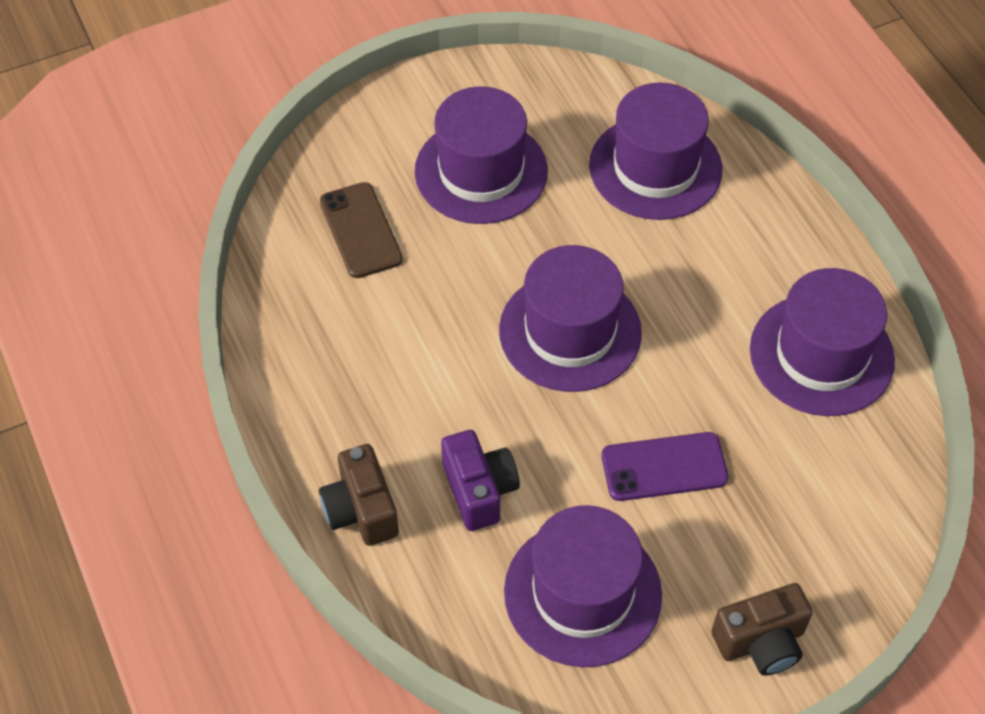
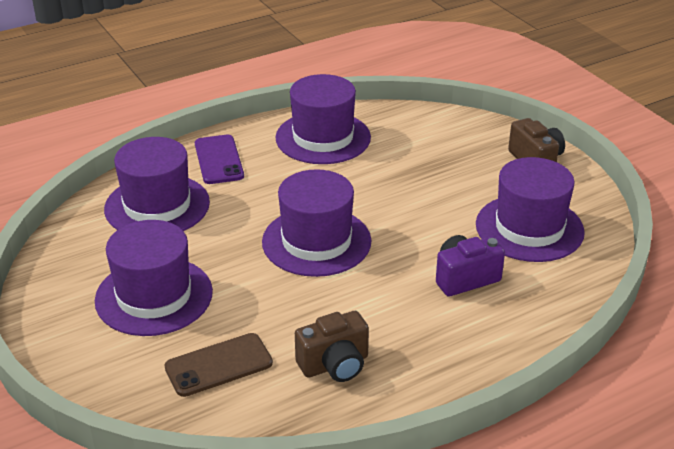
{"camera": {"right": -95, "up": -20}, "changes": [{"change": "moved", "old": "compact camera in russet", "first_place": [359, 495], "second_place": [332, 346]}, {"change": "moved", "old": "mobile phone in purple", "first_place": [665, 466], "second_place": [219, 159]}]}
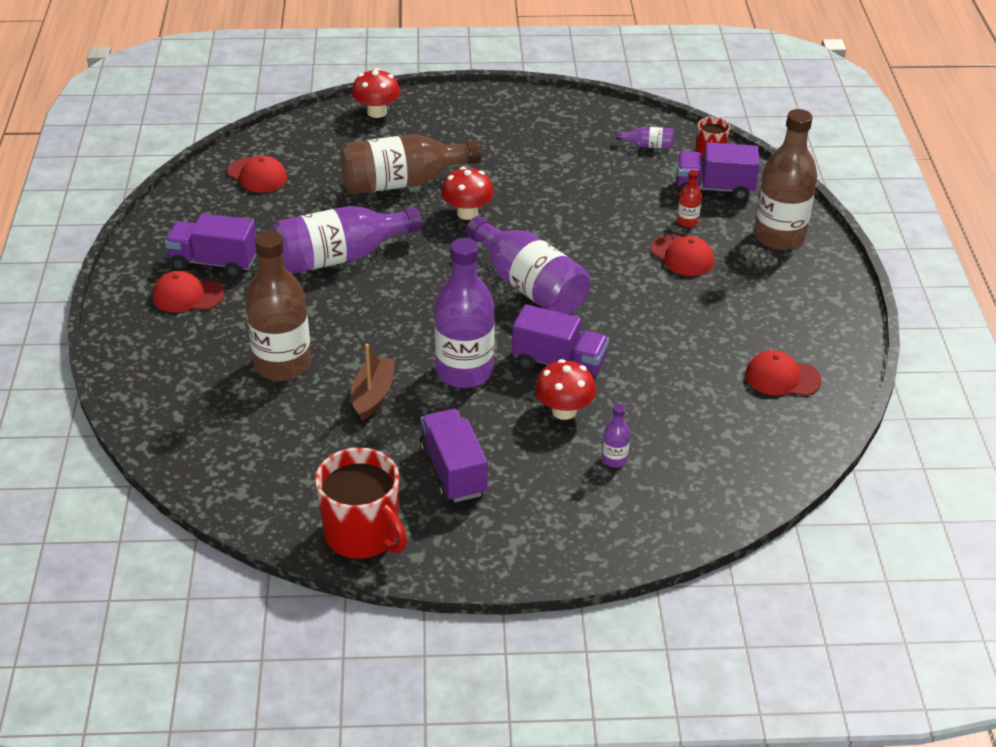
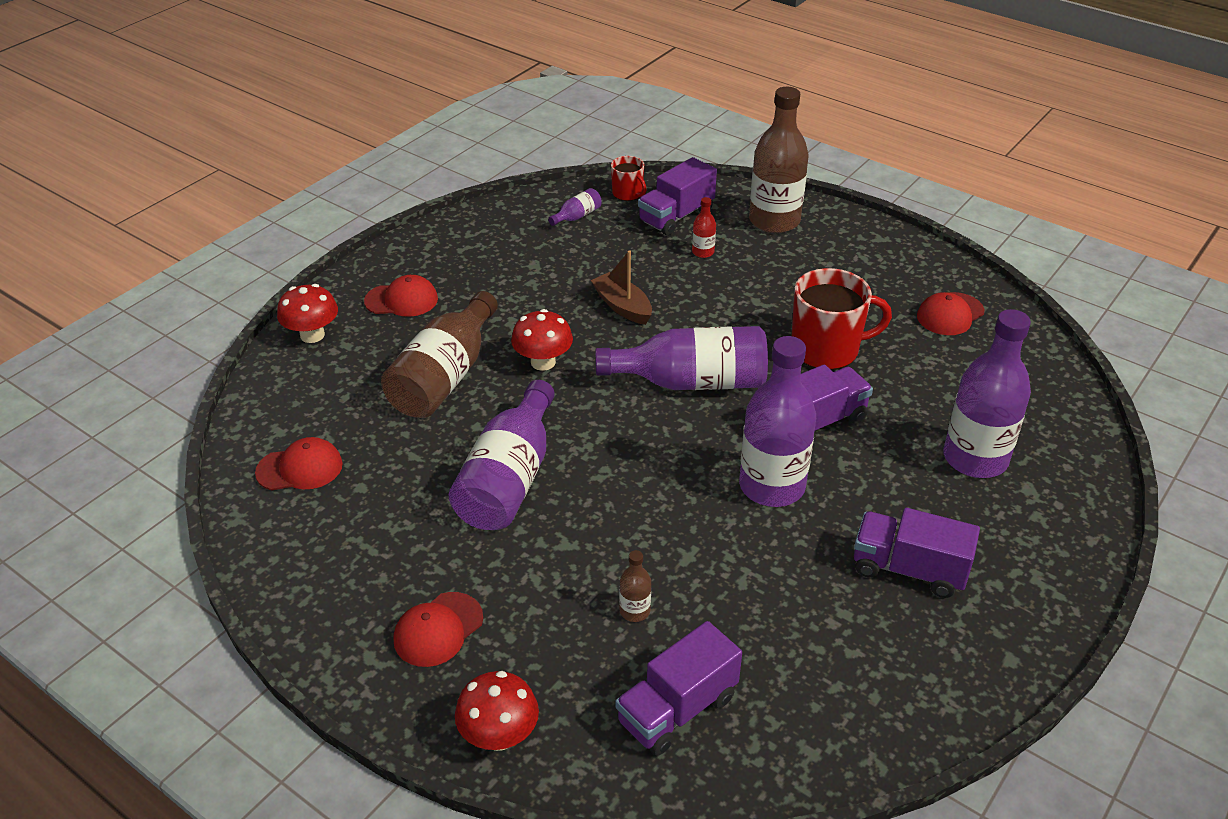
{"camera": {"right": -50, "up": 0}, "changes": [{"change": "moved", "old": "truck in purple", "first_place": [210, 245], "second_place": [678, 688]}, {"change": "resized", "old": "bottle in russet", "first_place": [278, 306], "second_place": [635, 586], "factor": 0.42}, {"change": "moved", "old": "mug in red", "first_place": [361, 503], "second_place": [842, 319]}, {"change": "moved", "old": "toy boat in russet", "first_place": [373, 382], "second_place": [621, 287]}, {"change": "moved", "old": "mushroom in red", "first_place": [565, 389], "second_place": [497, 711]}, {"change": "resized", "old": "bottle in purple", "first_place": [616, 436], "second_place": [987, 393], "factor": 2.37}, {"change": "moved", "old": "cap in red", "first_place": [682, 255], "second_place": [401, 296]}]}
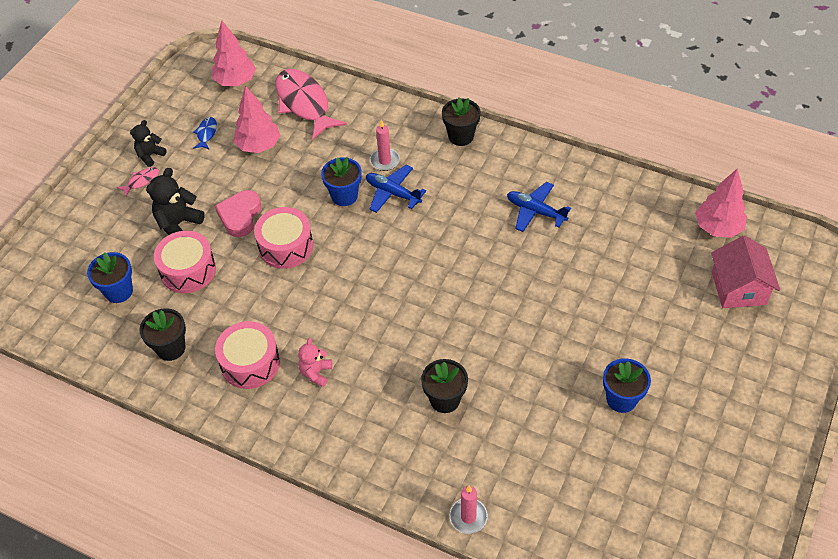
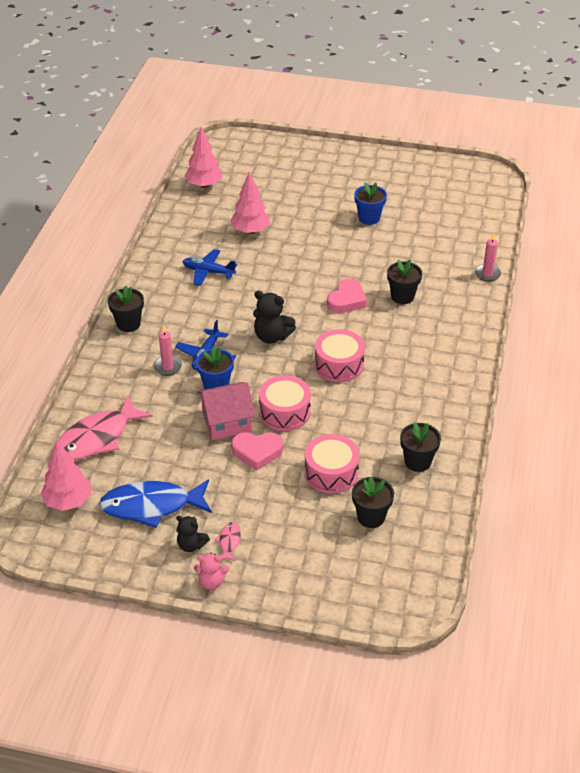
{"camera": {"right": -105, "up": -10}, "changes": [{"change": "recoloured", "old": "flower pot in royal blue", "new": "flower pot in black", "first_place": [110, 277], "second_place": [373, 502]}, {"change": "turned", "old": "toy fish in pink", "first_place": [138, 181], "second_place": [228, 542], "degrees": 60}, {"change": "moved", "old": "teddy bear in black", "first_place": [175, 201], "second_place": [274, 317]}, {"change": "resized", "old": "toy fish in royal blue", "first_place": [205, 133], "second_place": [155, 503], "factor": 2.36}, {"change": "moved", "old": "toy drum in pink", "first_place": [247, 355], "second_place": [340, 355]}, {"change": "moved", "old": "toy tree in pink", "first_place": [257, 119], "second_place": [250, 203]}, {"change": "moved", "old": "teddy bear in pink", "first_place": [315, 362], "second_place": [211, 571]}, {"change": "turned", "old": "toy plane in royal blue", "first_place": [539, 207], "second_place": [209, 267], "degrees": 90}, {"change": "moved", "old": "toy house in pink", "first_place": [745, 272], "second_place": [226, 411]}, {"change": "added", "new": "heart in pink", "second_place": [347, 295]}]}
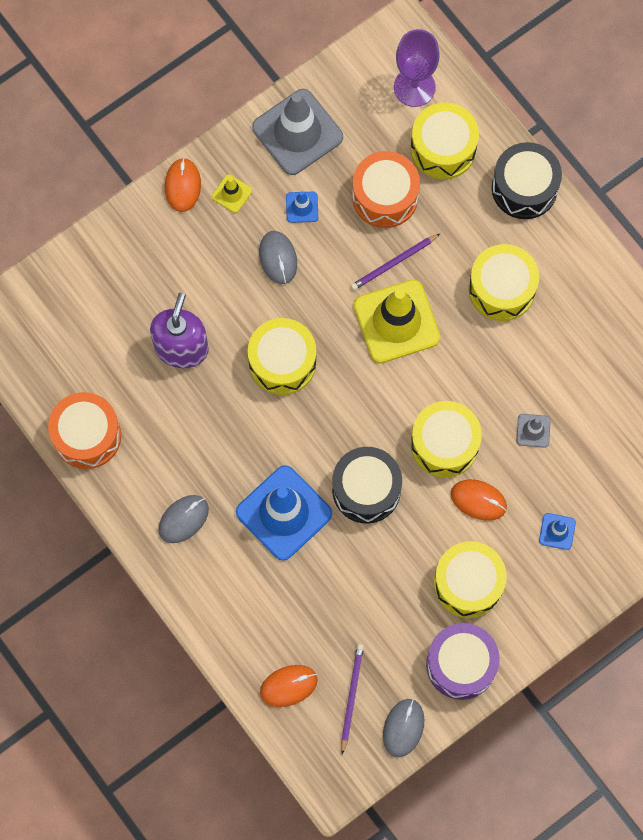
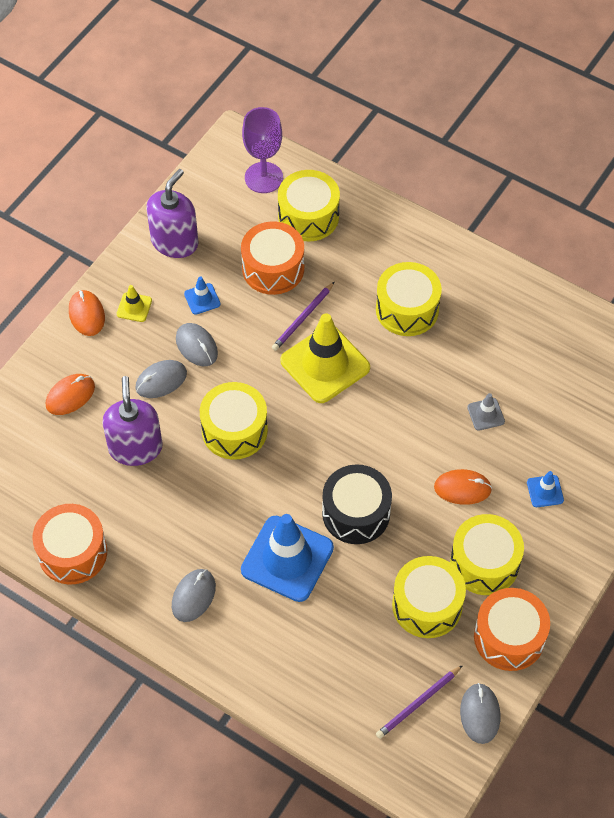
{"camera": {"right": -20, "up": -15}, "changes": [{"change": "replaced", "old": "safety cone in ash-grey", "new": "soap dispenser in purple", "first_place": [297, 132], "second_place": [172, 213]}, {"change": "moved", "old": "mouse in bright orange", "first_place": [289, 686], "second_place": [70, 394]}, {"change": "turned", "old": "pencil in purple", "first_place": [352, 699], "second_place": [419, 702], "degrees": -120}, {"change": "moved", "old": "toy drum in yellow", "first_place": [446, 439], "second_place": [429, 597]}, {"change": "recoloured", "old": "toy drum in purple", "new": "toy drum in bright orange", "first_place": [463, 661], "second_place": [512, 629]}, {"change": "removed", "old": "toy drum in black", "first_place": [527, 180]}, {"change": "added", "new": "mouse in ash-grey", "second_place": [161, 379]}]}
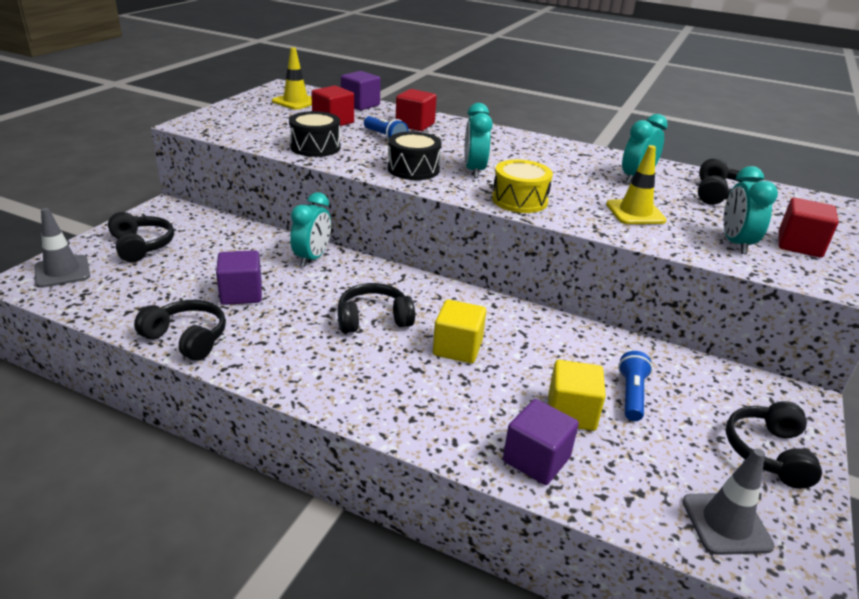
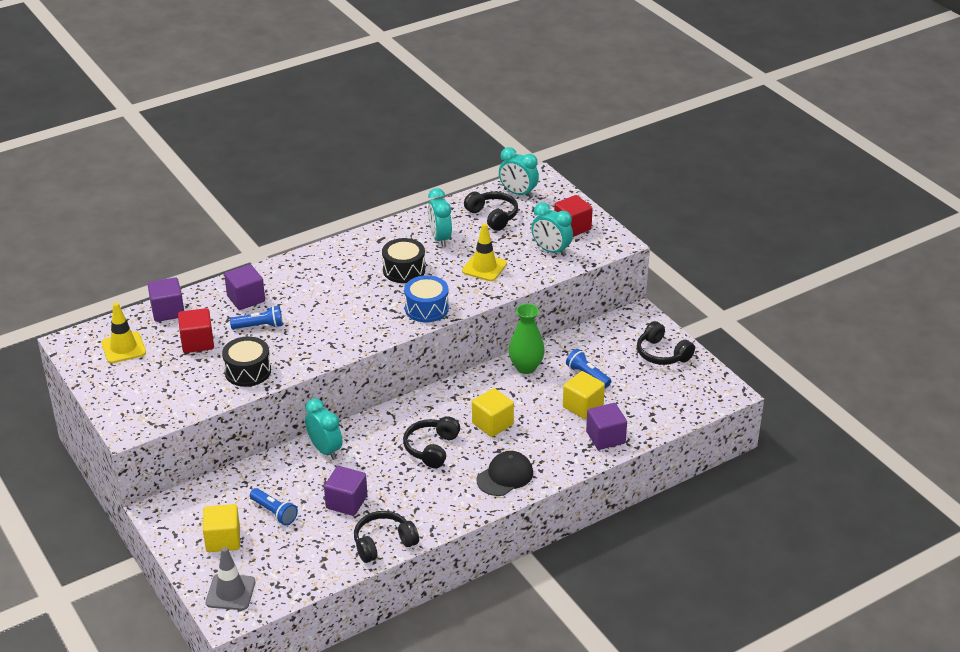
{"camera": {"right": -55, "up": 5}, "changes": [{"change": "replaced", "old": "over-ear headphones in black", "new": "solid cube in yellow", "first_place": [141, 237], "second_place": [221, 528]}, {"change": "moved", "old": "toy drum in black", "first_place": [414, 156], "second_place": [403, 260]}, {"change": "recoloured", "old": "solid cube in red", "new": "solid cube in purple", "first_place": [416, 110], "second_place": [244, 287]}, {"change": "moved", "old": "alarm clock in aqua", "first_place": [478, 140], "second_place": [519, 172]}, {"change": "recoloured", "old": "toy drum in yellow", "new": "toy drum in royal blue", "first_place": [522, 186], "second_place": [426, 298]}, {"change": "removed", "old": "safety cone in ash-grey", "first_place": [728, 501]}, {"change": "added", "new": "pocket torch in royal blue", "second_place": [274, 506]}, {"change": "added", "new": "cap in black", "second_place": [504, 473]}, {"change": "added", "new": "vase in emerald", "second_place": [527, 339]}]}
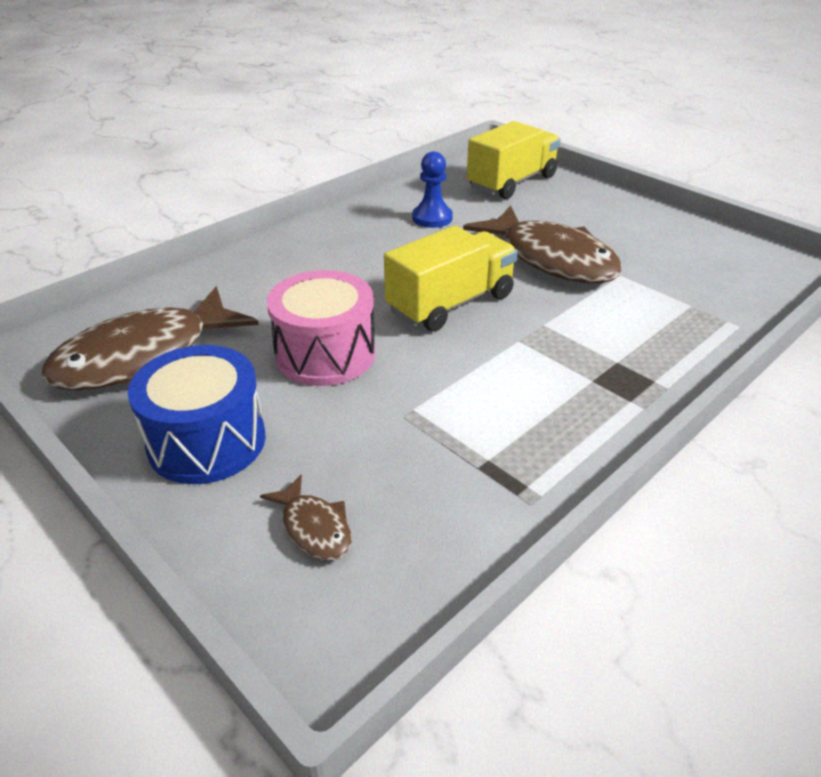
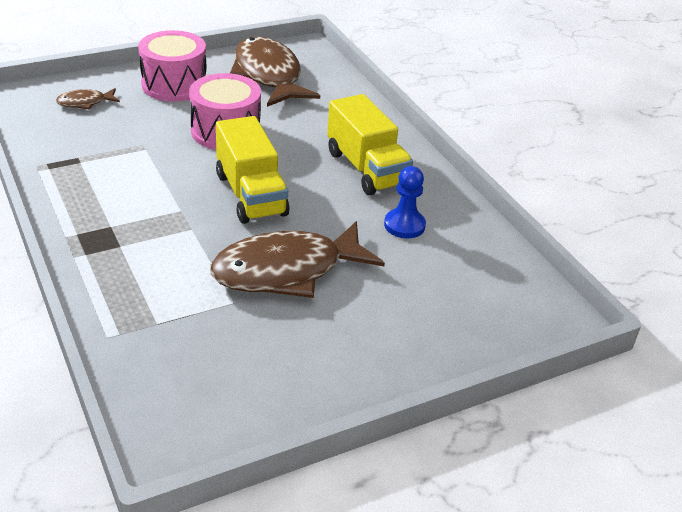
{"camera": {"right": 105, "up": 0}, "changes": [{"change": "recoloured", "old": "toy drum in royal blue", "new": "toy drum in pink", "first_place": [197, 414], "second_place": [172, 66]}, {"change": "moved", "old": "truck in yellow", "first_place": [513, 160], "second_place": [370, 144]}]}
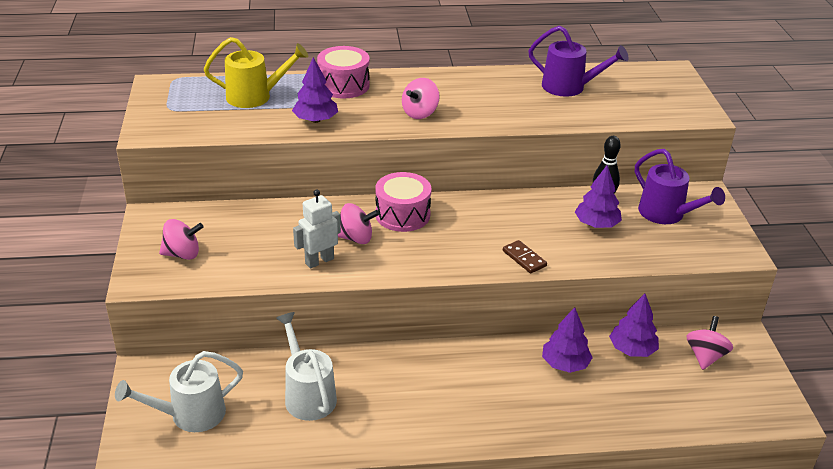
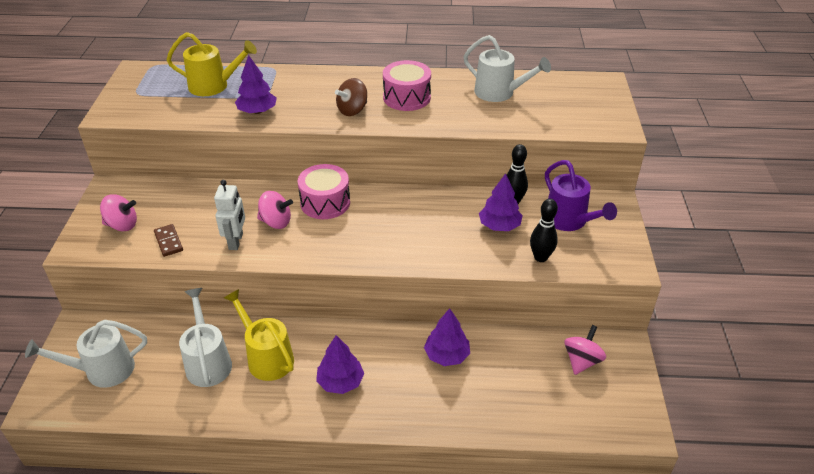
{"camera": {"right": 10, "up": 5}, "changes": [{"change": "turned", "old": "toy robot in snow-white", "first_place": [317, 229], "second_place": [229, 215], "degrees": 120}, {"change": "moved", "old": "toy drum in pink", "first_place": [343, 72], "second_place": [407, 85]}, {"change": "recoloured", "old": "whirligig in pink", "new": "whirligig in russet", "first_place": [421, 98], "second_place": [351, 97]}, {"change": "moved", "old": "domino in russet", "first_place": [525, 256], "second_place": [168, 240]}, {"change": "recoloured", "old": "watering can in purple", "new": "watering can in snow-white", "first_place": [578, 61], "second_place": [507, 68]}, {"change": "moved", "old": "toy tree in purple", "first_place": [634, 325], "second_place": [340, 364]}, {"change": "added", "new": "watering can in yellow", "second_place": [259, 335]}, {"change": "added", "new": "bowling pin in black", "second_place": [544, 230]}]}
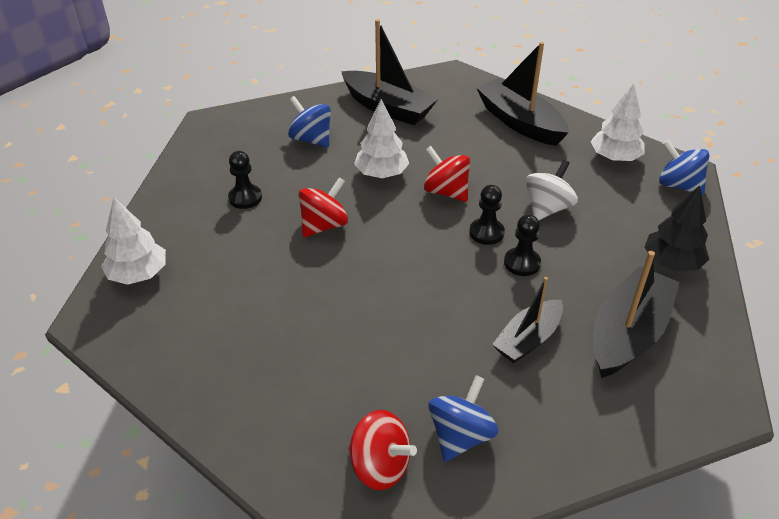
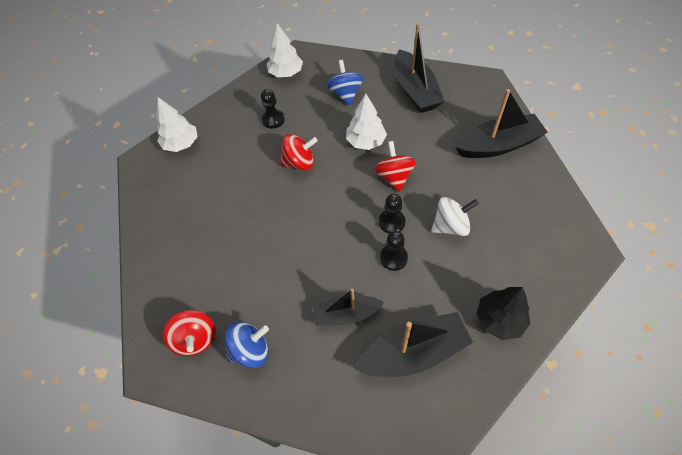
{"camera": {"right": 40, "up": 15}, "changes": [{"change": "turned", "old": "toy boat in black", "first_place": [522, 94], "second_place": [501, 123], "degrees": 75}, {"change": "moved", "old": "toy tree in snow-white", "first_place": [617, 122], "second_place": [285, 50]}, {"change": "removed", "old": "whirligig in royal blue", "first_place": [684, 167]}]}
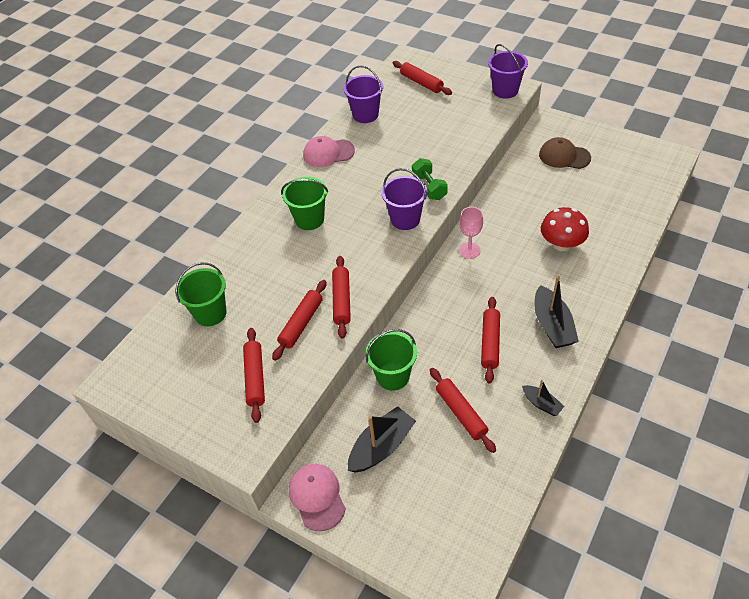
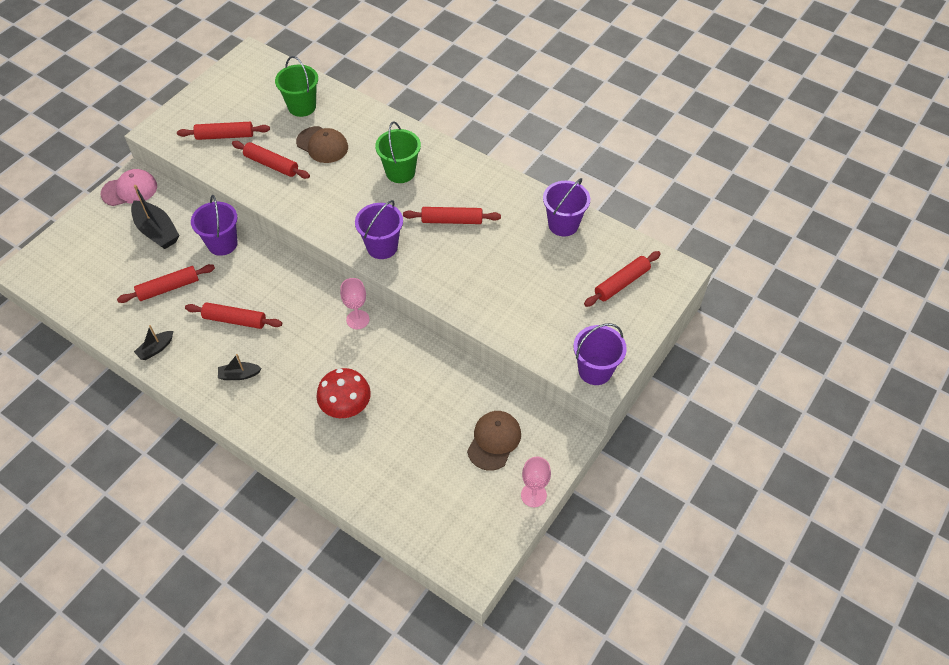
{"camera": {"right": 90, "up": 5}, "changes": [{"change": "removed", "old": "cap in pink", "first_place": [329, 151]}, {"change": "moved", "old": "pastry roller in red", "first_place": [341, 297], "second_place": [452, 215]}, {"change": "recoloured", "old": "bucket in emerald", "new": "bucket in purple", "first_place": [391, 360], "second_place": [214, 225]}, {"change": "removed", "old": "free weight in emerald", "first_place": [430, 179]}, {"change": "resized", "old": "toy boat in black", "first_place": [557, 312], "second_place": [239, 367], "factor": 0.56}, {"change": "added", "new": "cap in russet", "second_place": [322, 144]}, {"change": "added", "new": "chalice in pink", "second_place": [536, 482]}]}
